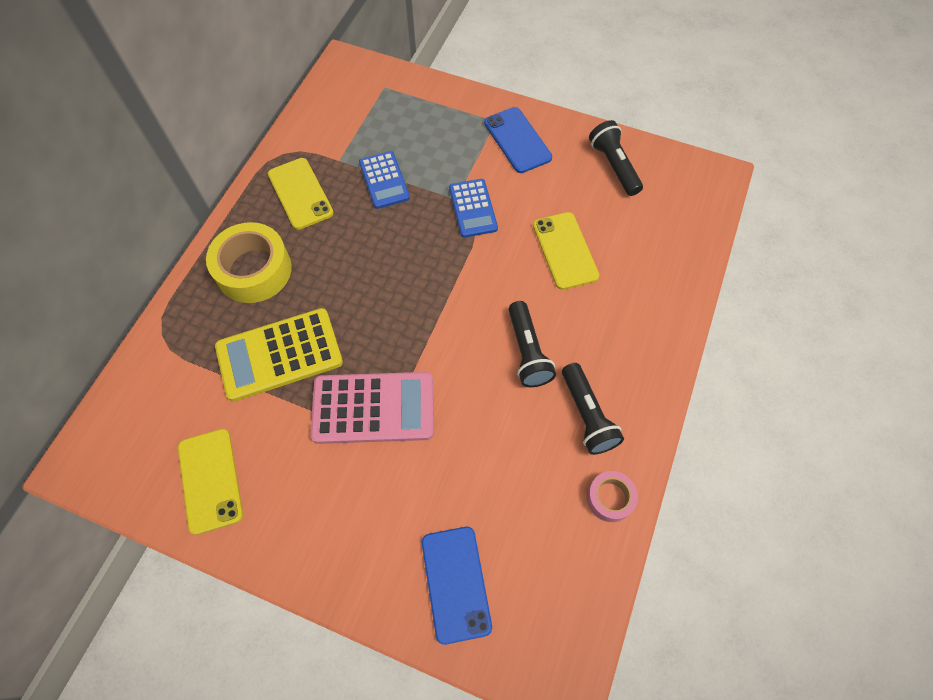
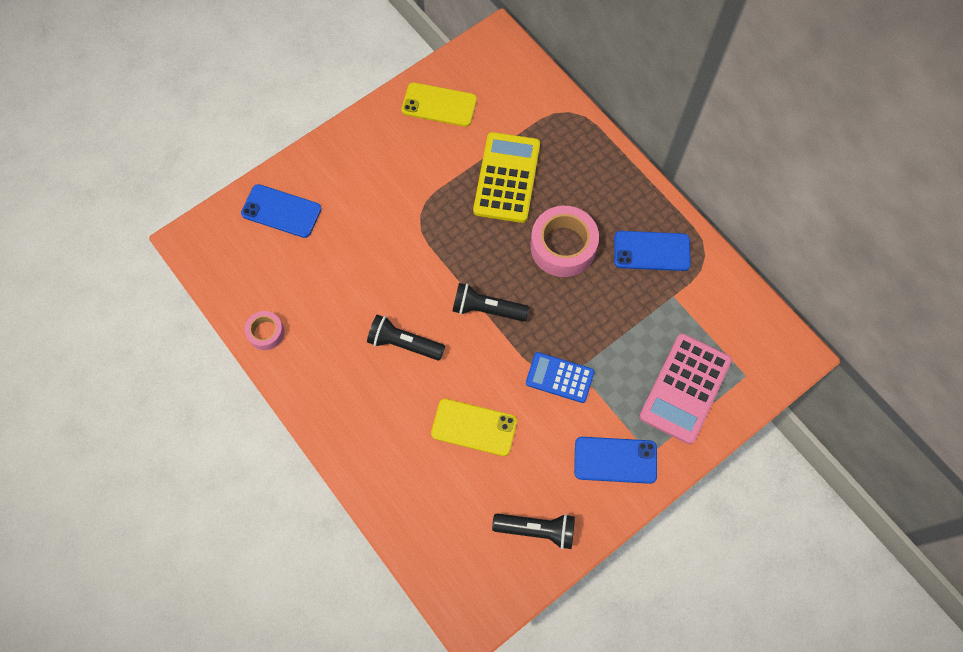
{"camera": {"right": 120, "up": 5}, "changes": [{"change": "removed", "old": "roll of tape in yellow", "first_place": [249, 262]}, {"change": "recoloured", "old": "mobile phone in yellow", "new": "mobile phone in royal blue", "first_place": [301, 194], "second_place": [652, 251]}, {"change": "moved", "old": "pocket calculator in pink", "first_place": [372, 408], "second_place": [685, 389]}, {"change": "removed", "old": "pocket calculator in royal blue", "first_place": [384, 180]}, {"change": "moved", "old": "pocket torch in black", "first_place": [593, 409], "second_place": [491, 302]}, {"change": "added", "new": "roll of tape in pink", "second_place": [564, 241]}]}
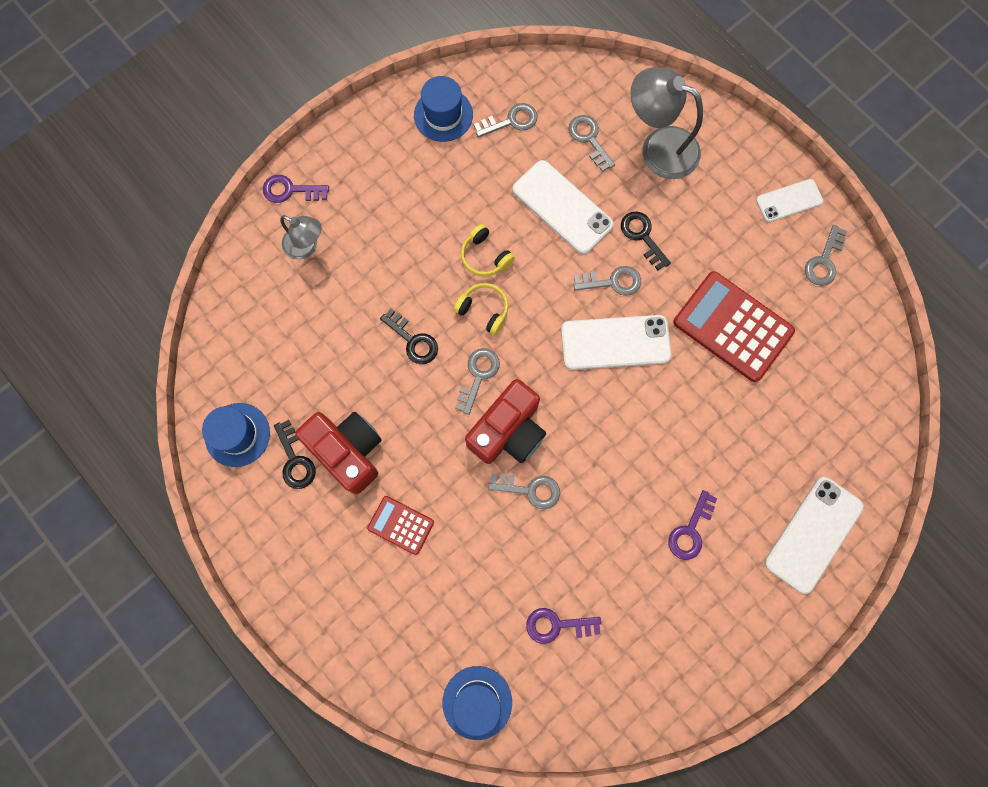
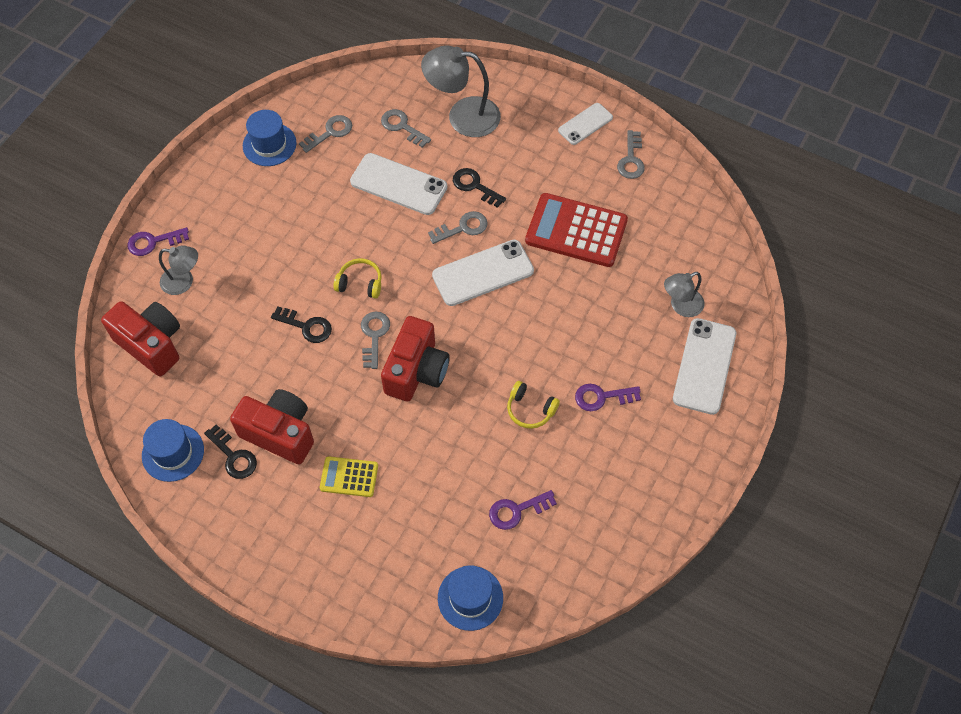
{"camera": {"right": -20, "up": -15}, "changes": [{"change": "recoloured", "old": "pocket calculator in red", "new": "pocket calculator in yellow", "first_place": [400, 525], "second_place": [349, 476]}, {"change": "moved", "old": "over-ear headphones in yellow", "first_place": [488, 250], "second_place": [533, 405]}, {"change": "removed", "old": "key in ash-grey", "first_place": [524, 491]}, {"change": "turned", "old": "key in purple", "first_place": [692, 525], "second_place": [608, 397], "degrees": 75}, {"change": "added", "new": "compact camera in red", "second_place": [140, 338]}, {"change": "added", "new": "desk lamp in ash-grey", "second_place": [684, 294]}]}
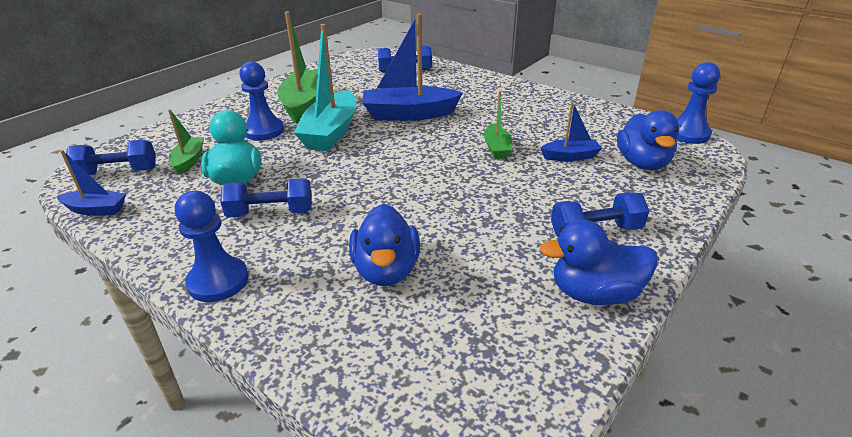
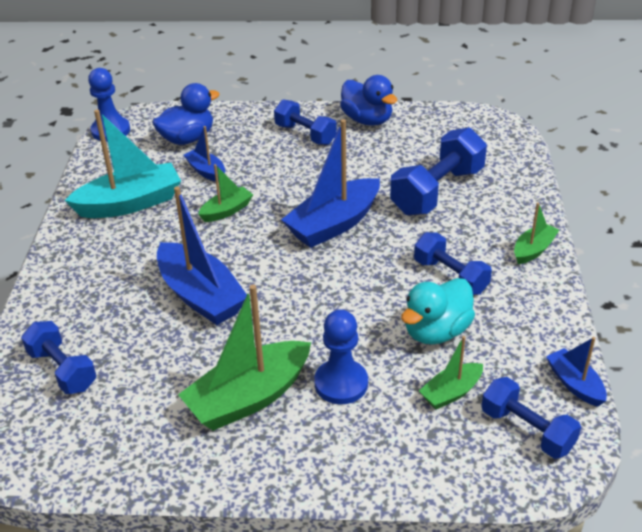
{"camera": {"right": -125, "up": 5}, "changes": [{"change": "replaced", "old": "pawn in royal blue", "new": "toy boat in emerald", "first_place": [211, 246], "second_place": [536, 233]}, {"change": "moved", "old": "toy boat in aqua", "first_place": [325, 87], "second_place": [123, 163]}, {"change": "replaced", "old": "rubber duck in royal blue", "new": "free weight in royal blue", "first_place": [384, 245], "second_place": [438, 171]}, {"change": "added", "new": "toy boat in royal blue", "second_place": [330, 183]}]}
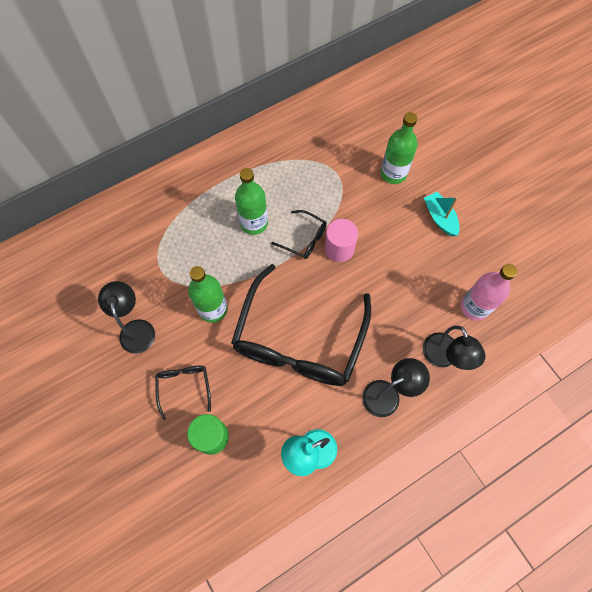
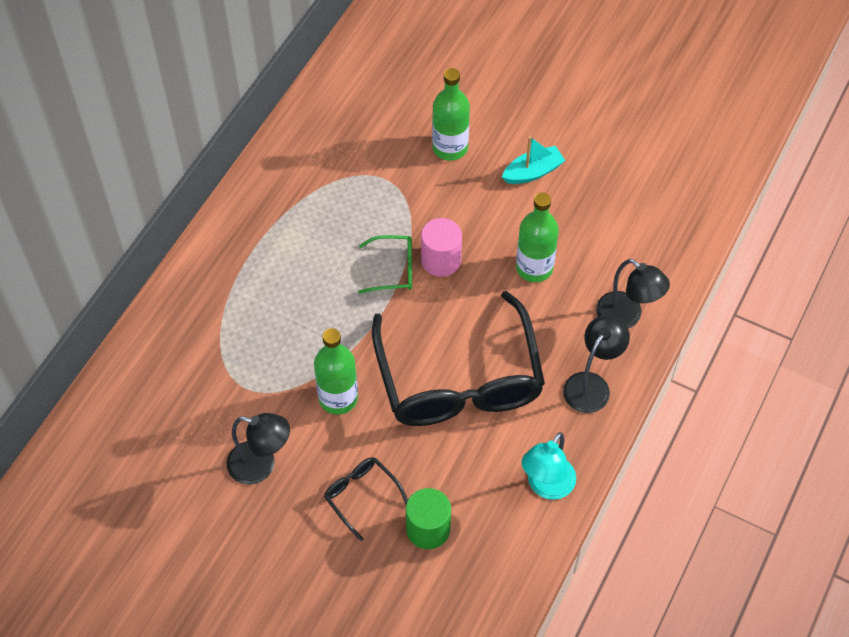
{"camera": {"right": -30, "up": -10}, "changes": [{"change": "turned", "old": "desk lamp in black", "first_place": [126, 317], "second_place": [258, 449], "degrees": 150}, {"change": "moved", "old": "bottle in emerald", "first_place": [251, 201], "second_place": [537, 237]}, {"change": "recoloured", "old": "glasses in black", "new": "glasses in emerald", "first_place": [299, 234], "second_place": [385, 264]}, {"change": "turned", "old": "toy boat in aqua", "first_place": [442, 214], "second_place": [533, 160], "degrees": 120}, {"change": "removed", "old": "bottle in pink", "first_place": [489, 292]}]}
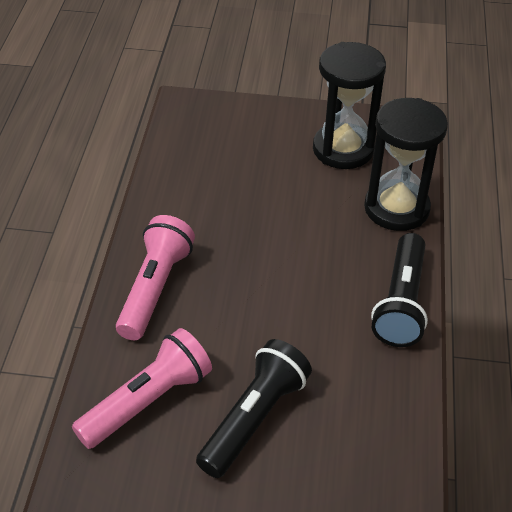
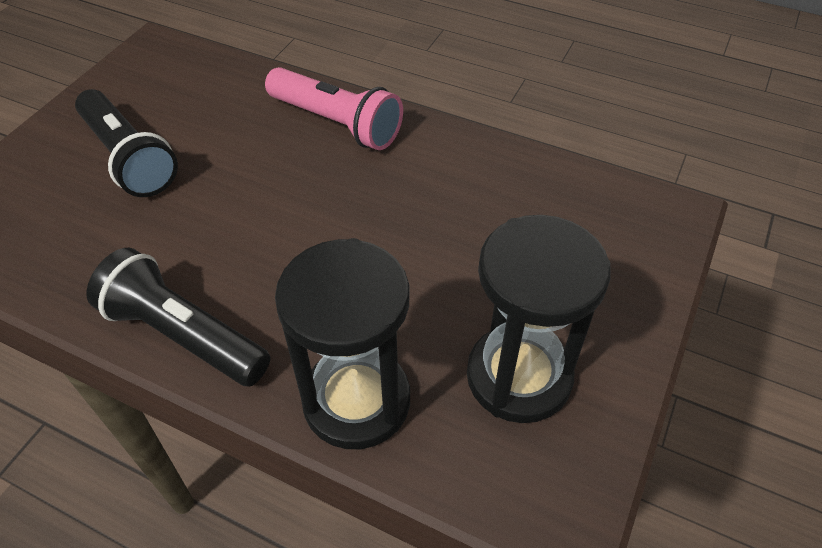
{"camera": {"right": 110, "up": 5}, "changes": [{"change": "removed", "old": "pocket torch in pink", "first_place": [142, 388]}]}
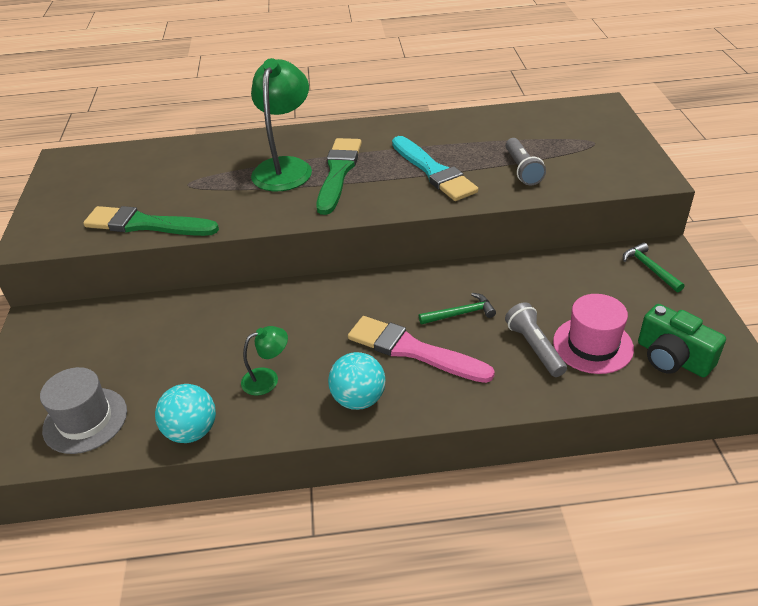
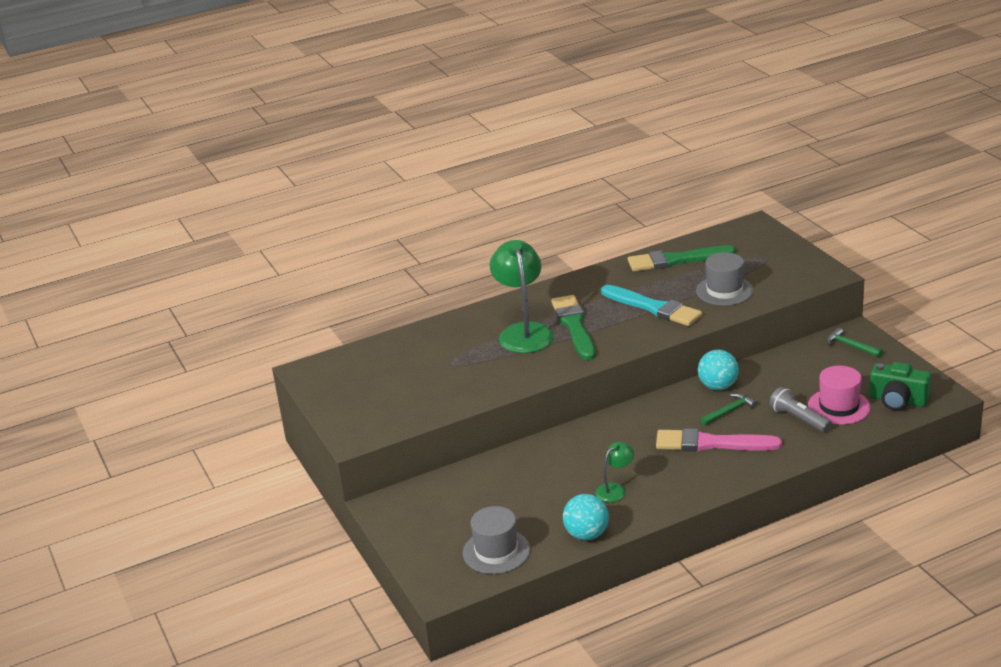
{"camera": {"right": -20, "up": -10}, "changes": [{"change": "moved", "old": "paintbrush in emerald", "first_place": [151, 221], "second_place": [682, 258]}, {"change": "moved", "old": "ball in aqua", "first_place": [357, 381], "second_place": [718, 370]}, {"change": "replaced", "old": "pocket torch in ash-grey", "new": "tall hat in ash-grey", "first_place": [525, 161], "second_place": [725, 279]}]}
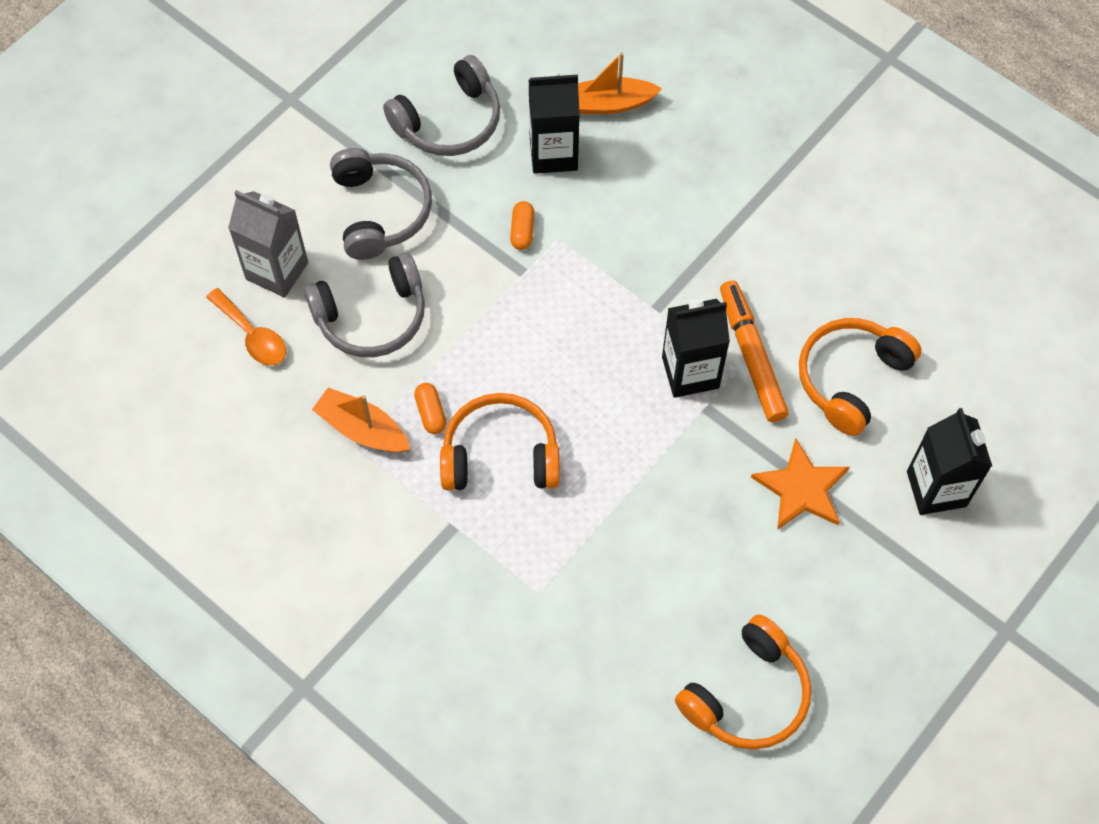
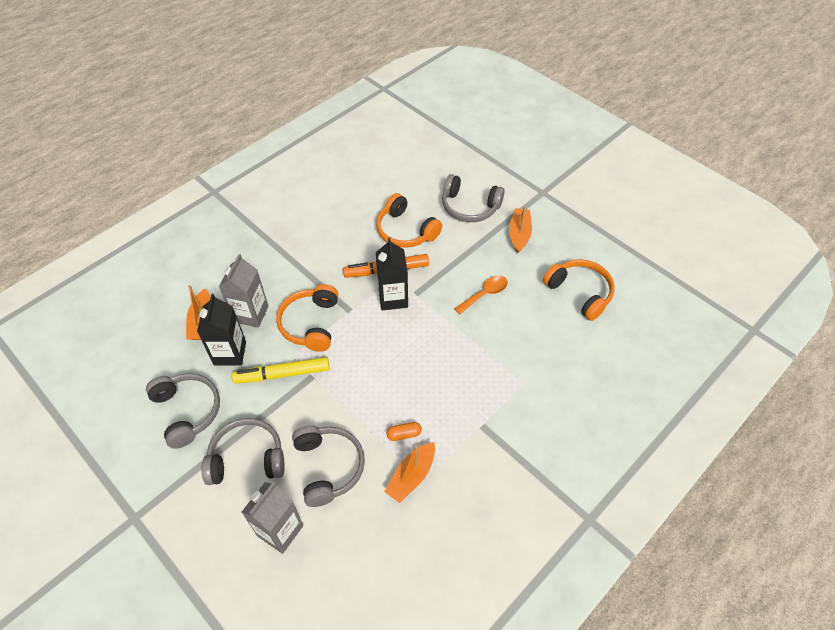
{"camera": {"right": -85, "up": -10}, "changes": [{"change": "moved", "old": "tablespoon in bright orange", "first_place": [246, 326], "second_place": [481, 295]}, {"change": "moved", "old": "over-ear headphones in bright orange", "first_place": [500, 441], "second_place": [307, 318]}, {"change": "replaced", "old": "pill in bright orange", "new": "felt pen in yellow", "first_place": [522, 225], "second_place": [281, 370]}, {"change": "removed", "old": "star in bright orange", "first_place": [800, 484]}, {"change": "replaced", "old": "carton in black", "new": "over-ear headphones in ash-grey", "first_place": [949, 461], "second_place": [473, 198]}, {"change": "added", "new": "carton in ash-grey", "second_place": [244, 291]}, {"change": "added", "new": "toy boat in bright orange", "second_place": [520, 229]}]}
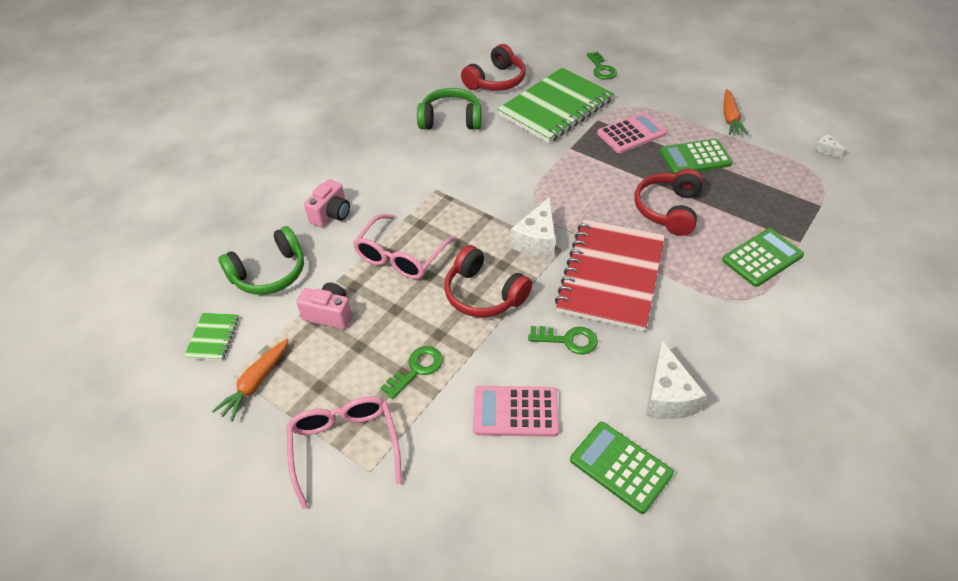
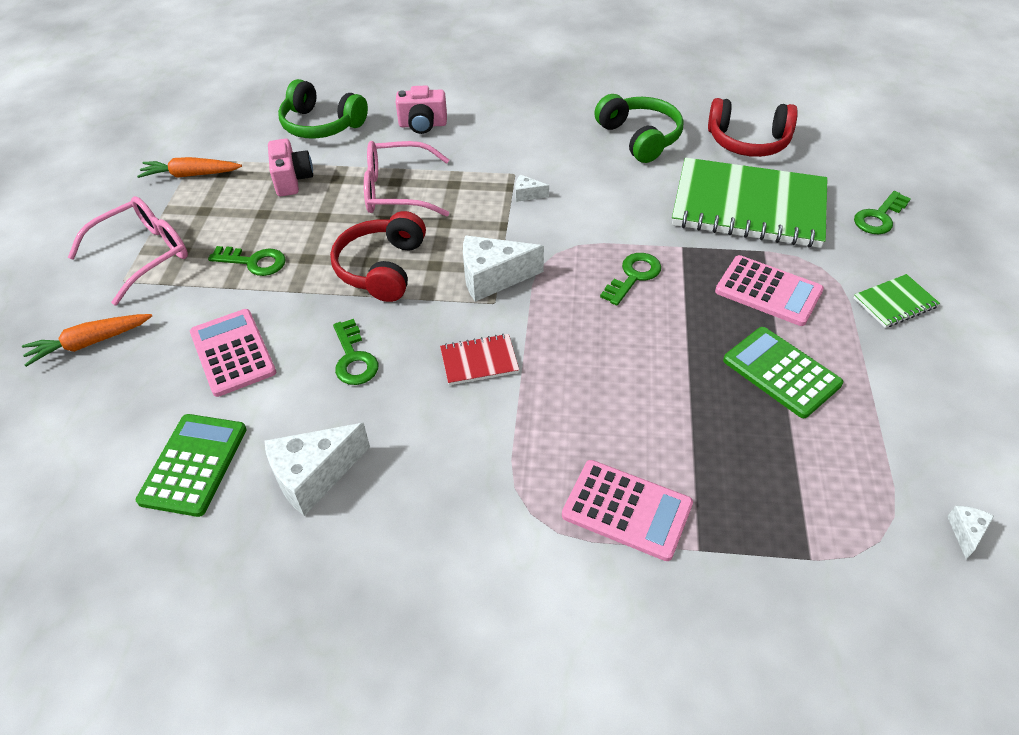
{"camera": {"right": 60, "up": 0}, "changes": [{"change": "moved", "old": "notepad in emerald", "first_place": [211, 337], "second_place": [897, 301]}, {"change": "resized", "old": "notepad in red", "first_place": [610, 275], "second_place": [479, 359], "factor": 0.42}, {"change": "removed", "old": "over-ear headphones in red", "first_place": [668, 202]}, {"change": "recoloured", "old": "pocket calculator in emerald", "new": "pocket calculator in pink", "first_place": [763, 257], "second_place": [627, 510]}, {"change": "moved", "old": "toy carrot in bright orange", "first_place": [736, 112], "second_place": [87, 340]}, {"change": "added", "new": "cheese wedge in snow-white", "second_place": [532, 188]}, {"change": "added", "new": "key in emerald", "second_place": [630, 279]}]}
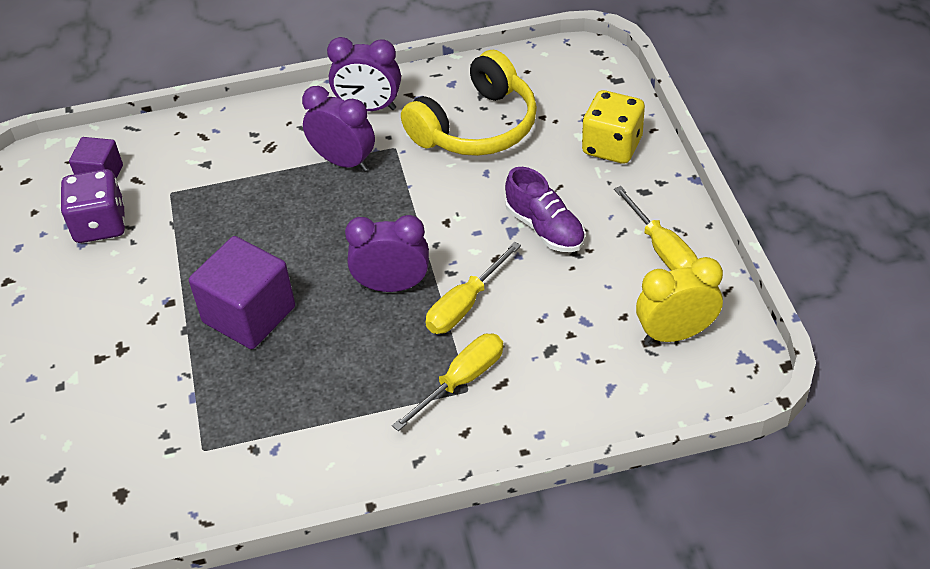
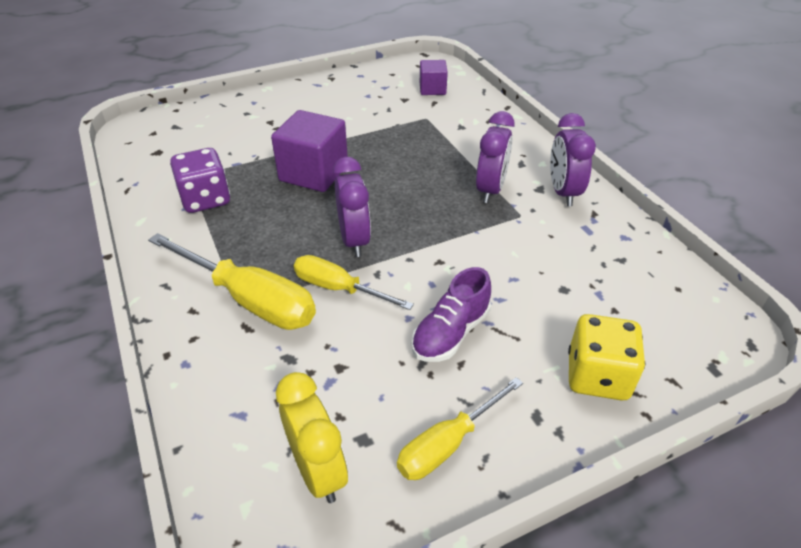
{"camera": {"right": 75, "up": -5}, "changes": [{"change": "moved", "old": "dice in purple", "first_place": [92, 206], "second_place": [200, 180]}, {"change": "resized", "old": "screwdriver in yellow", "first_place": [448, 382], "second_place": [232, 281], "factor": 1.58}, {"change": "removed", "old": "over-ear headphones in yellow", "first_place": [469, 103]}]}
